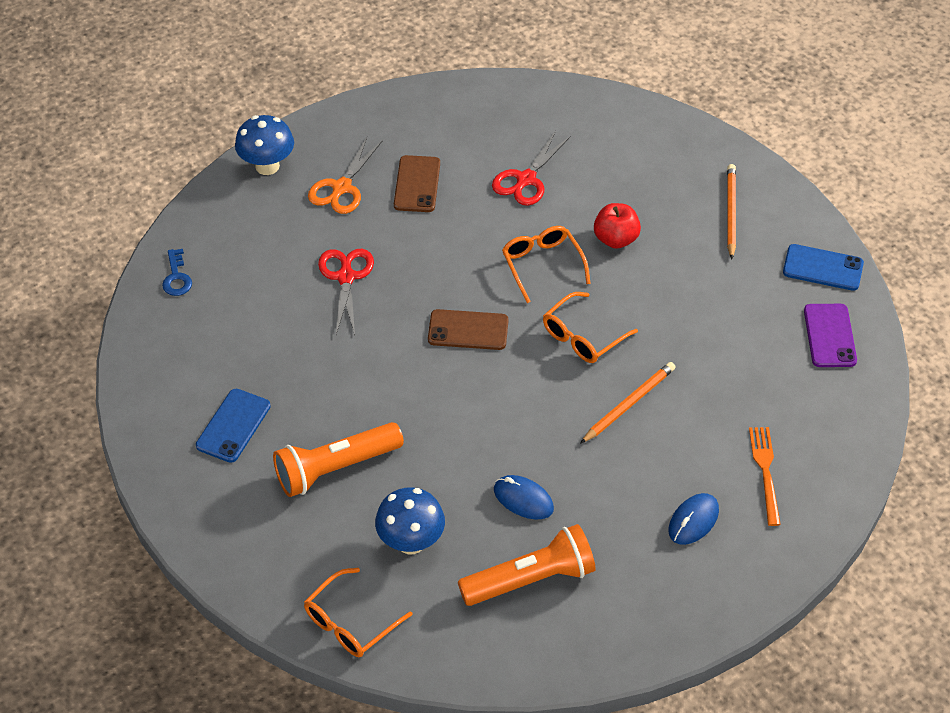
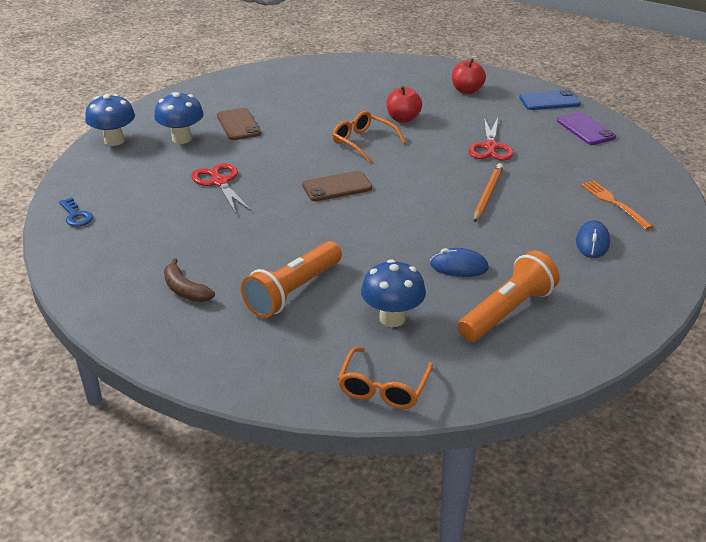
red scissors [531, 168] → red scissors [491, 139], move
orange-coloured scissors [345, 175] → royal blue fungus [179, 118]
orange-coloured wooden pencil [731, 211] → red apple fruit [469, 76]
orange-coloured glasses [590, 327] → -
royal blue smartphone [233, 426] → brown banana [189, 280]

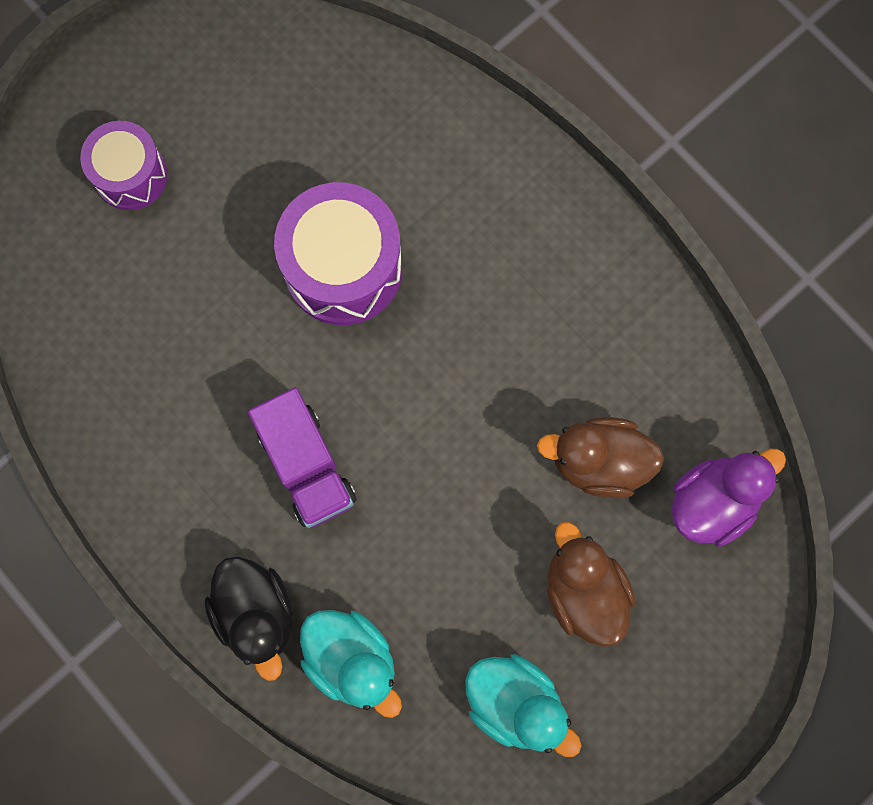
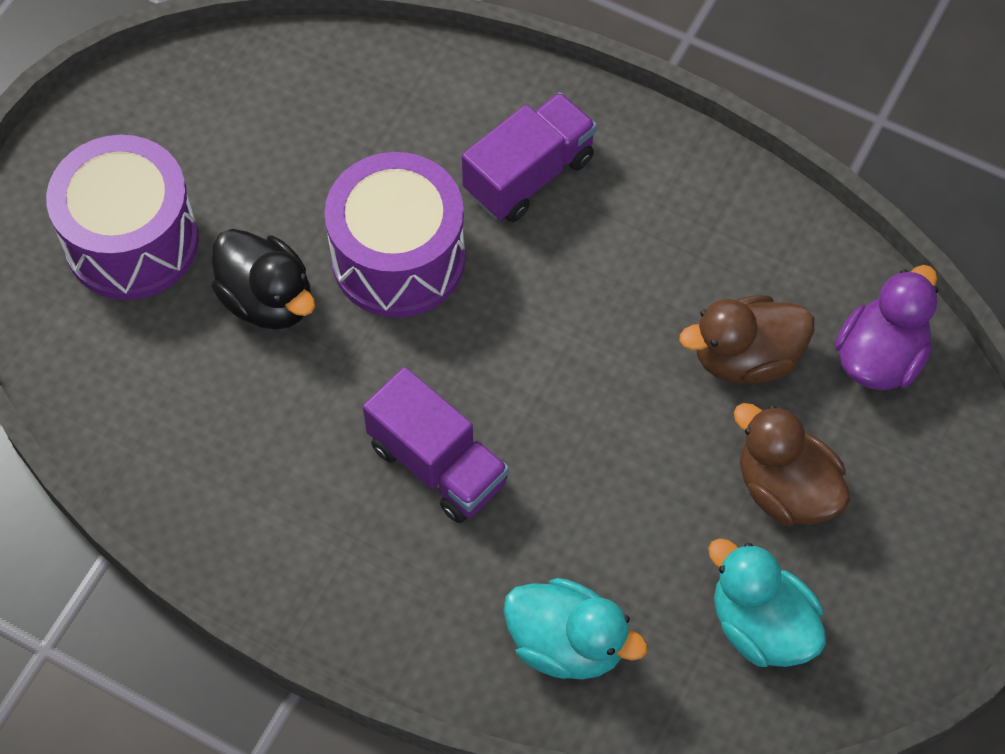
violet snare drum [123, 165] → violet snare drum [122, 217], x1.60
ebony toy duck [249, 618] → ebony toy duck [263, 279], move
aqua toy duck [523, 705] → aqua toy duck [767, 602], 150 degrees counterclockwise
- → violet lorry [529, 157]

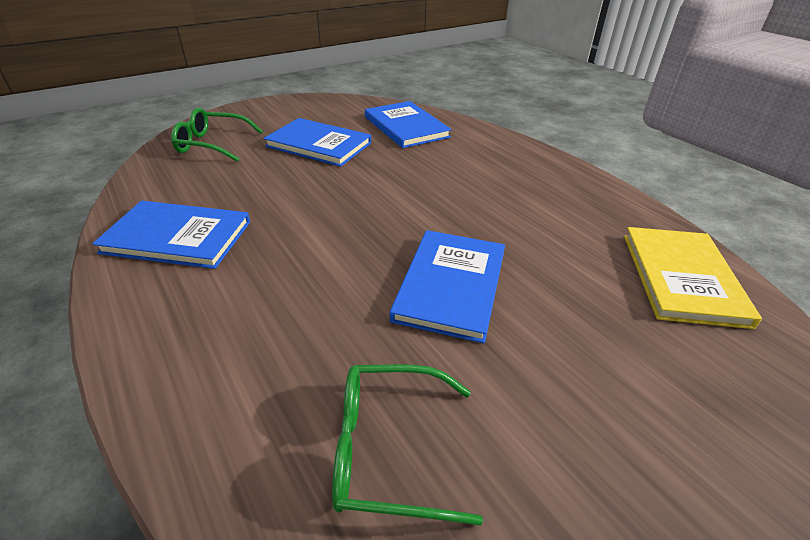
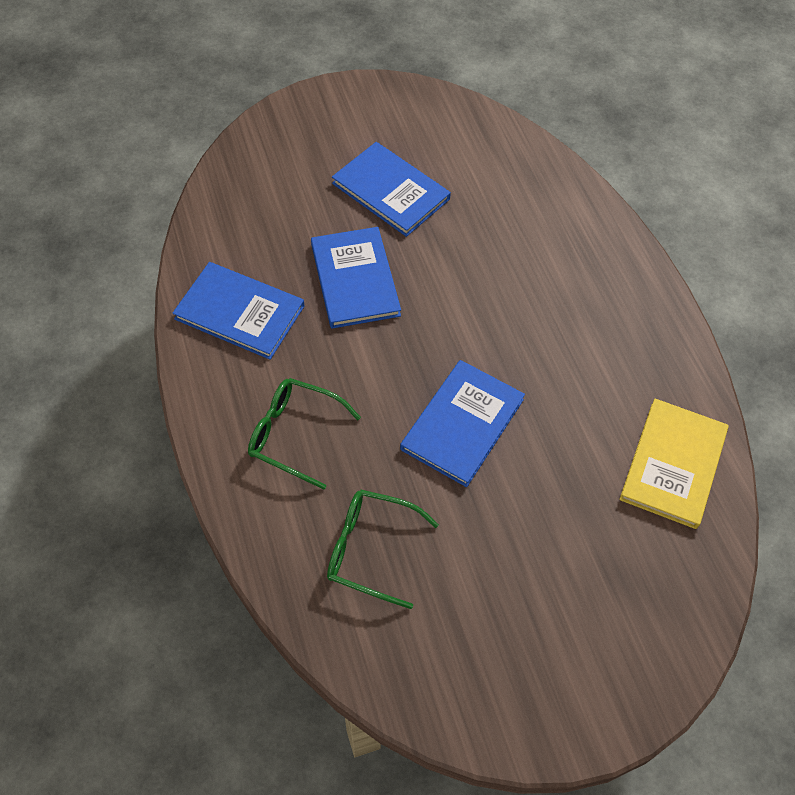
royal blue book [408, 124] → royal blue book [356, 278], move
emerald glasses [217, 134] → emerald glasses [304, 434], move

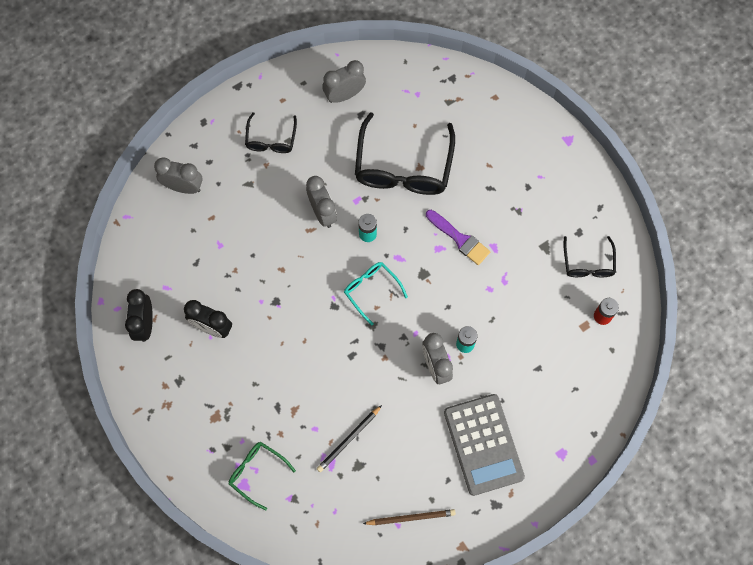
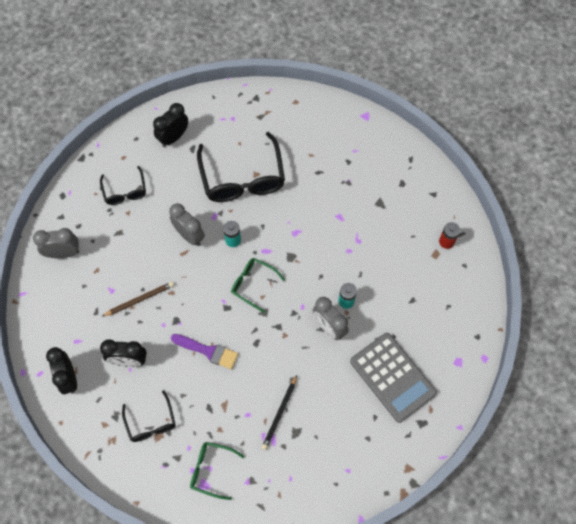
grey bedside clock [344, 81] → ebony bedside clock [170, 125]
violet paint brush [458, 237] → violet paint brush [204, 351], move
ebony glasses [589, 256] → ebony glasses [149, 416], move
aqua glasses [376, 293] → emerald glasses [258, 285]
brown wooden pencil [409, 517] → brown wooden pencil [138, 299], move

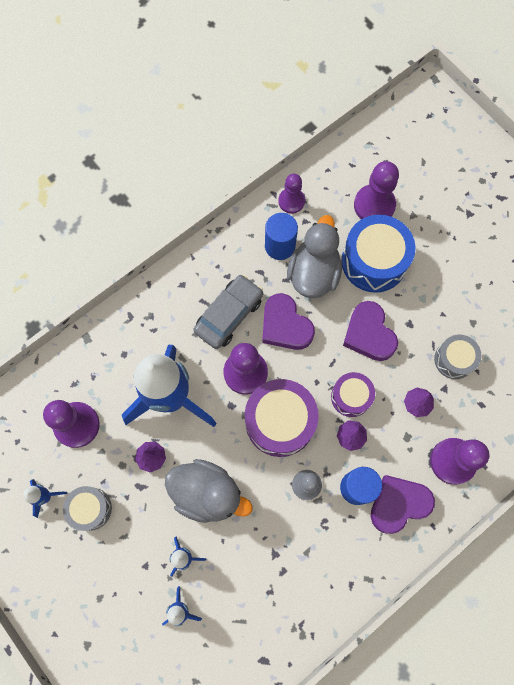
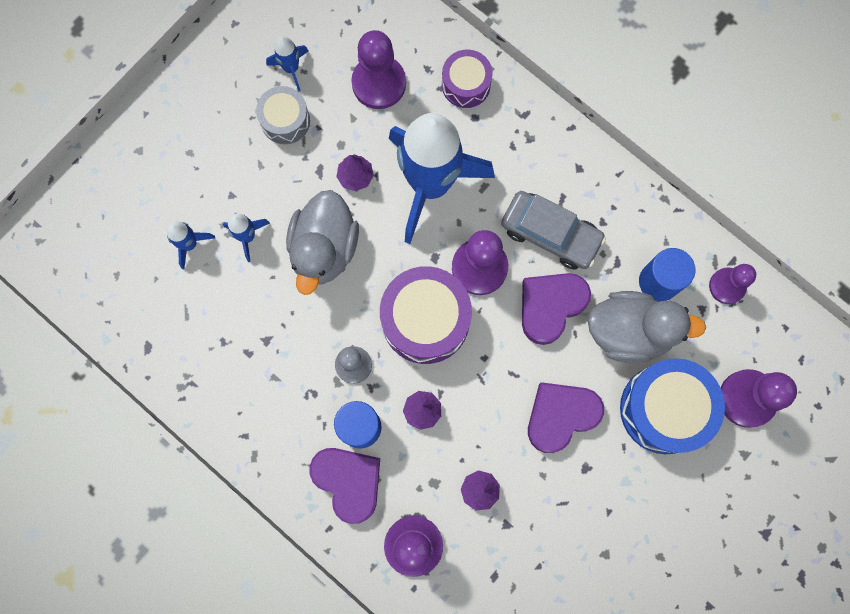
grey snare drum [457, 357] → -
violet snare drum [353, 394] → violet snare drum [467, 78], move

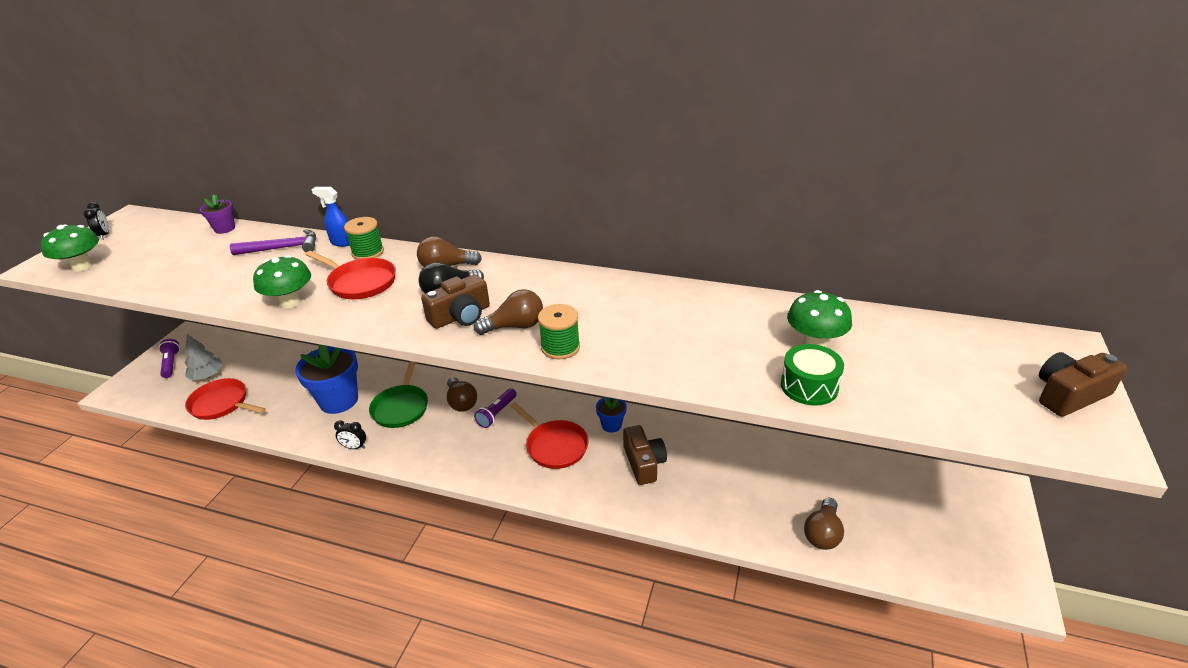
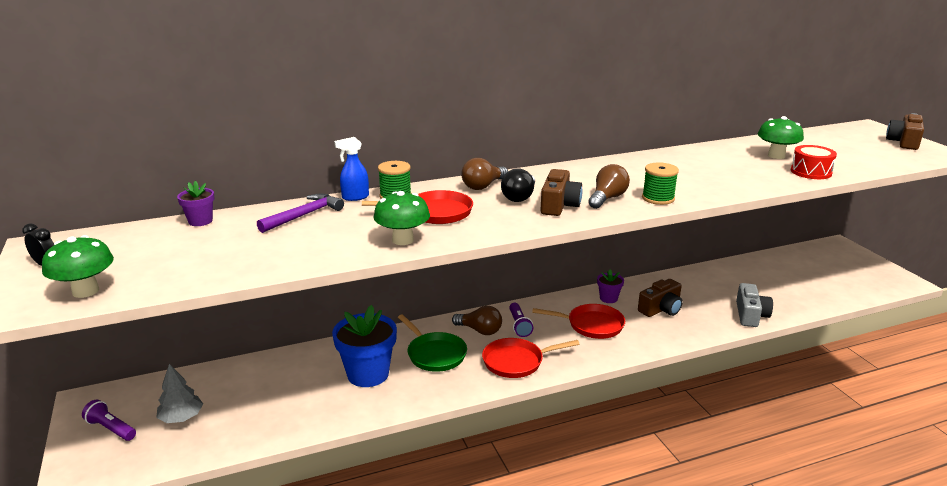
emerald snare drum [812, 375] → red snare drum [814, 162]
red skillet [225, 399] → red skillet [530, 358], move
royal blue plant pot [611, 415] → violet plant pot [610, 286]
ebony bedside clock [350, 434] → -
brown compact camera [645, 455] → brown compact camera [660, 298], 105 degrees clockwise
brown bulb [824, 523] → -
- → grey compact camera [754, 305]

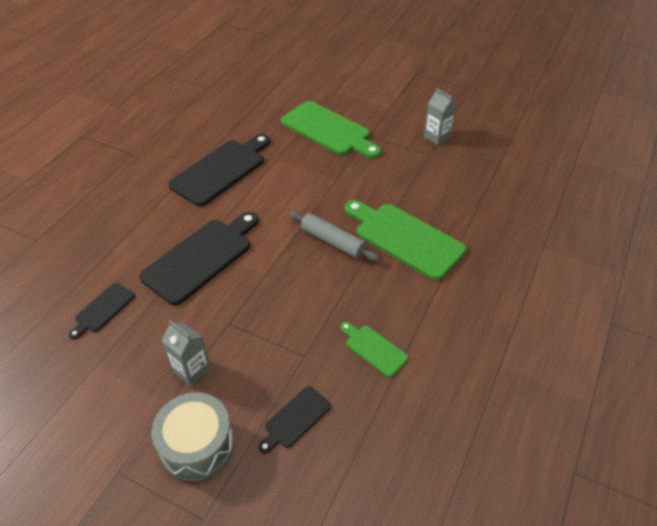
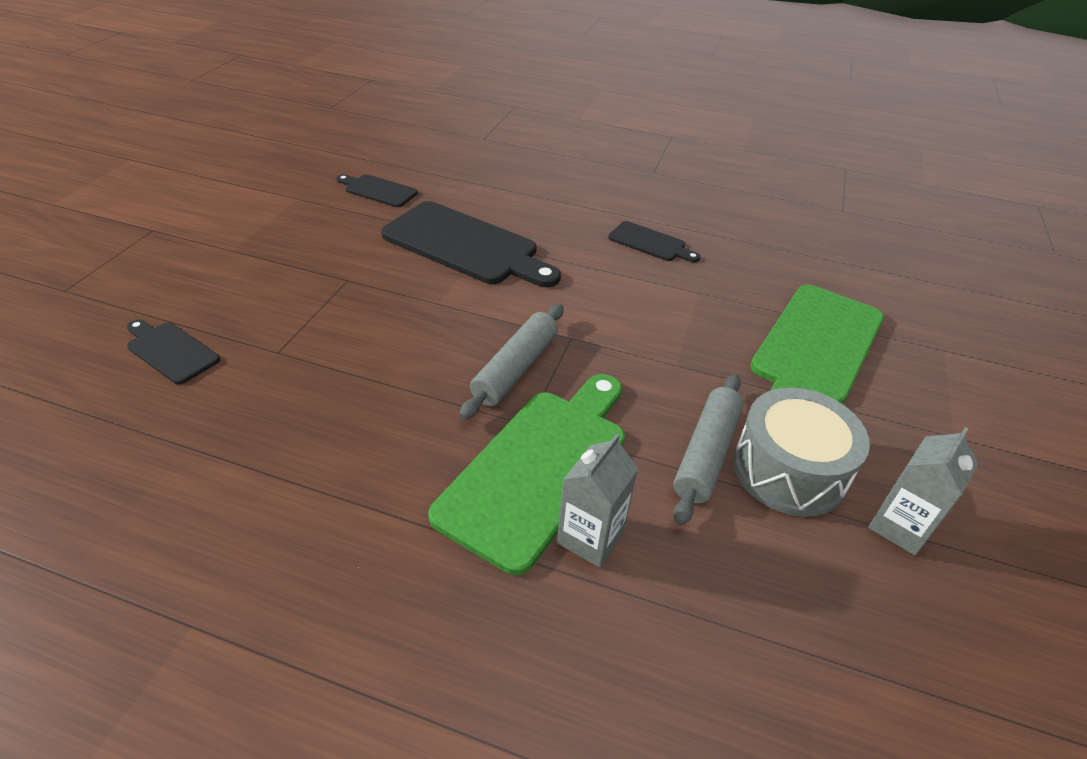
ebony chopping board [219, 170] → ebony chopping board [654, 241], x0.50
grey juice carton [186, 353] → grey juice carton [597, 500], move
emerald chopping board [374, 349] → -
grey snare drum [193, 436] → grey snare drum [801, 452], move
- → grey rolling pin [708, 450]

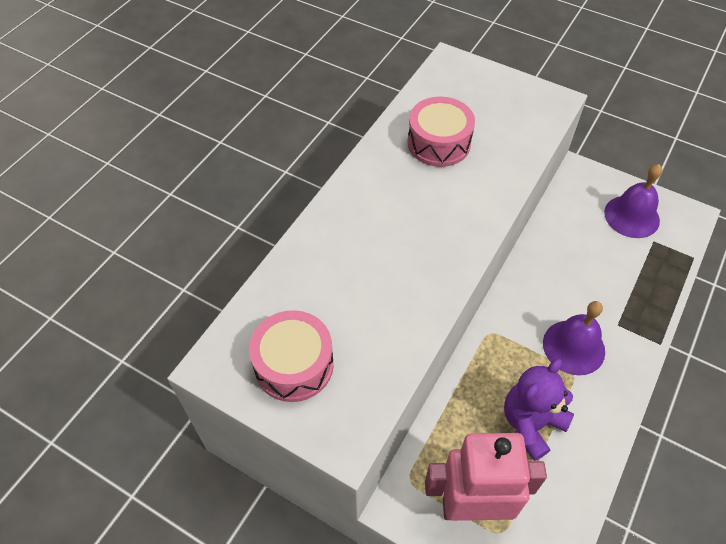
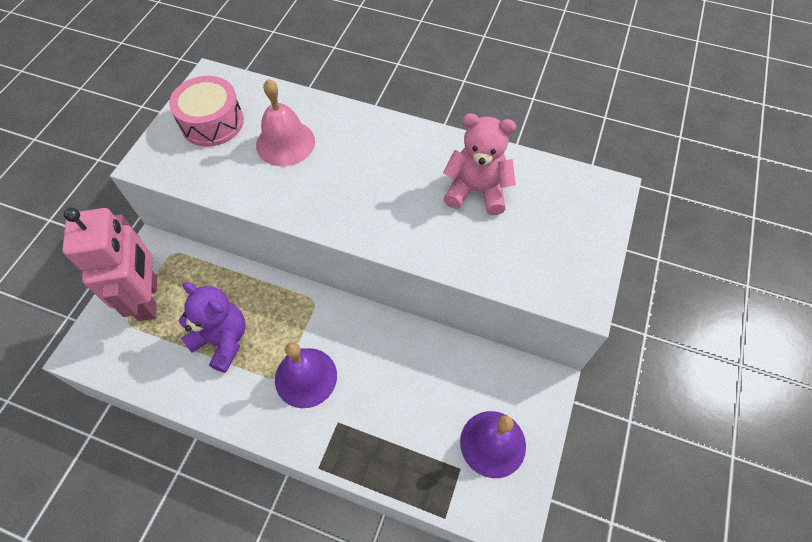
rosy snare drum [441, 132] → rosy teddy [479, 164]
- → rosy bell [285, 122]

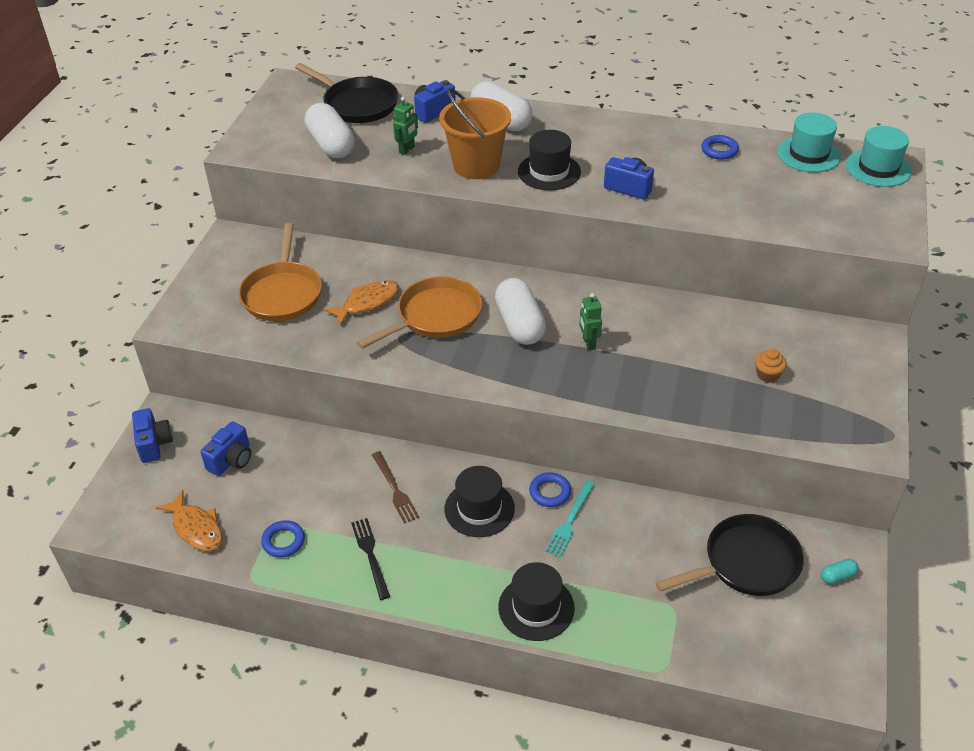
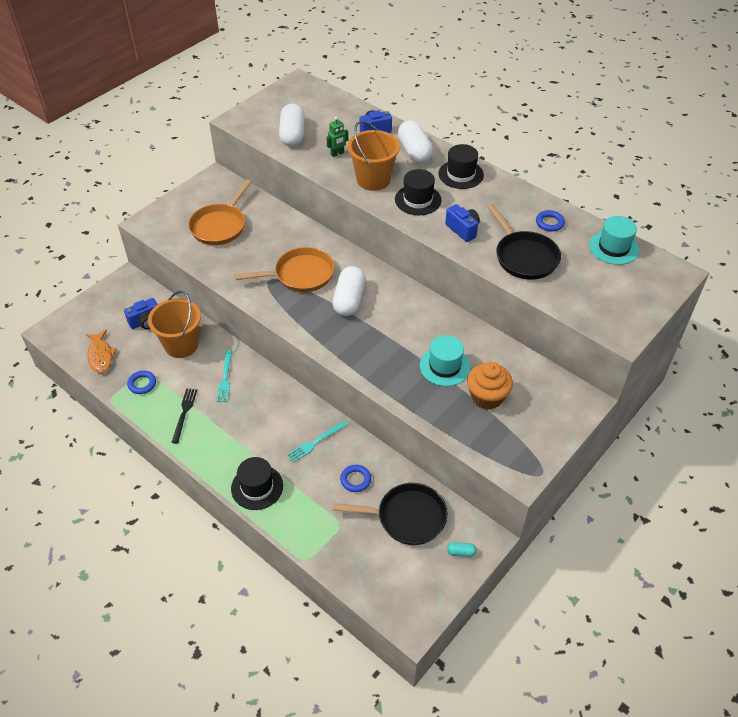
ebony skillet [346, 93] → ebony skillet [524, 242], move
aqua hat [879, 156] → aqua hat [445, 360], move
orange-coloured fish [361, 303] → -
emerald toy robot [590, 321] → -
orange-coloured cupcake [771, 366] → orange-coloured cupcake [490, 386], x1.93
royal blue compact camera [152, 435] → -
brown fork [395, 487] → aqua fork [224, 376]
ebony hat [479, 501] → ebony hat [461, 166], move
royal blue torus [550, 489] → royal blue torus [355, 478], move
- → orange-coloured pail [174, 324]

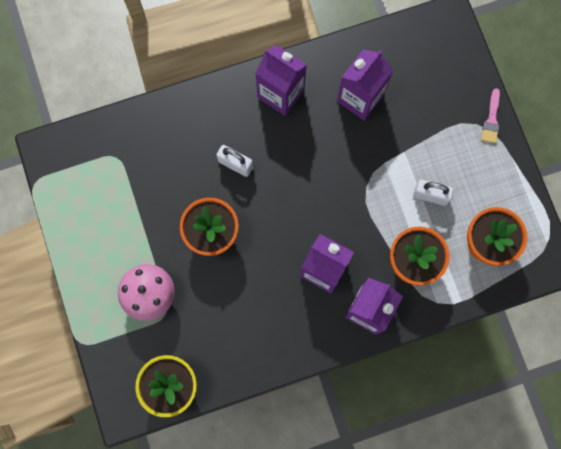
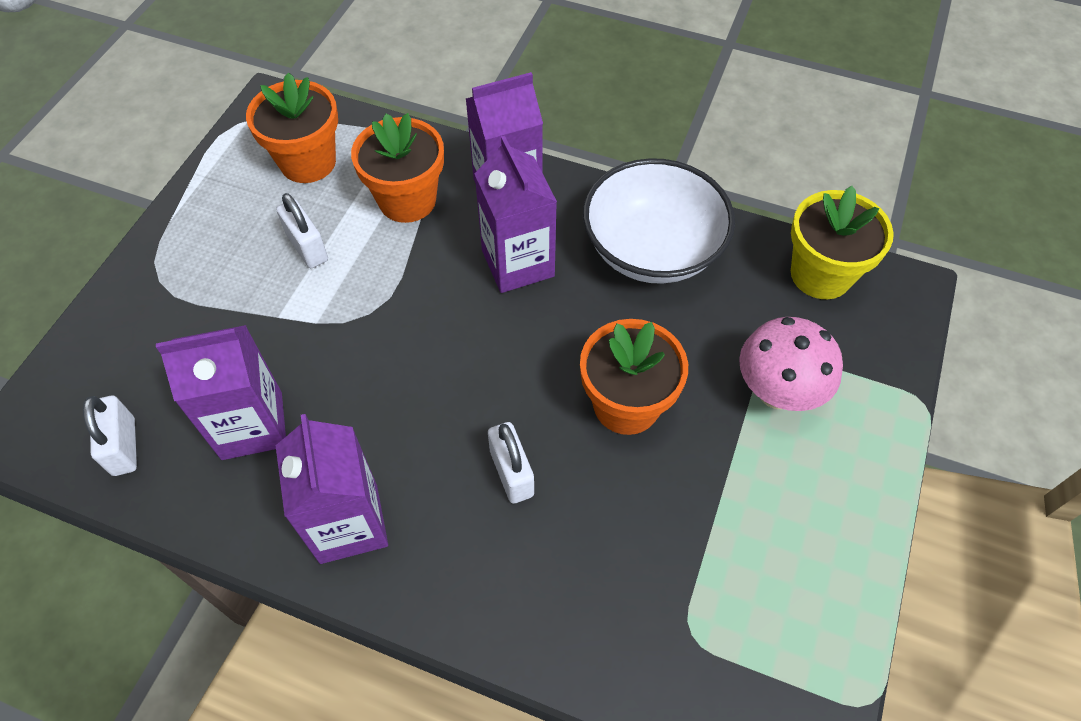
rosy paint brush [490, 115] → -
- → snow-white deep dish [659, 221]
- → snow-white padlock [110, 436]

